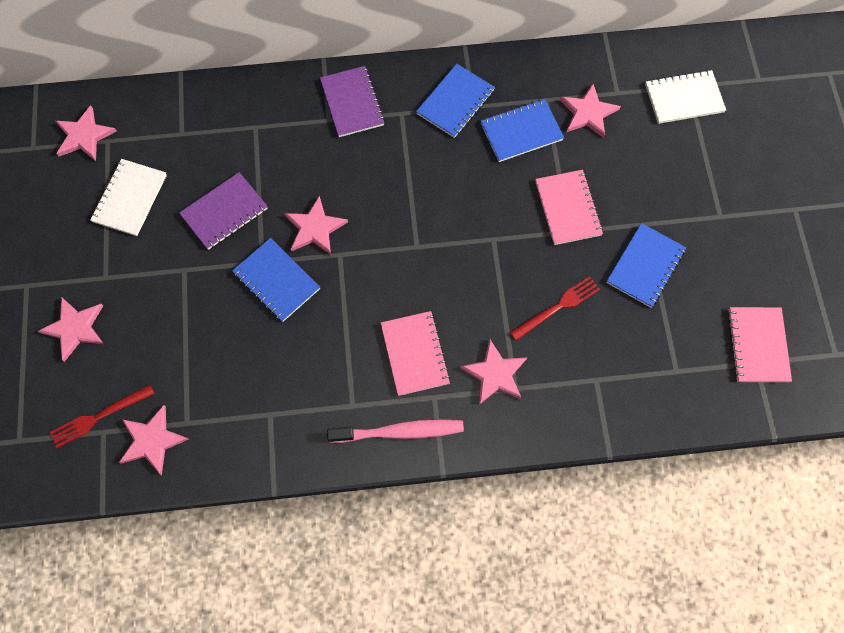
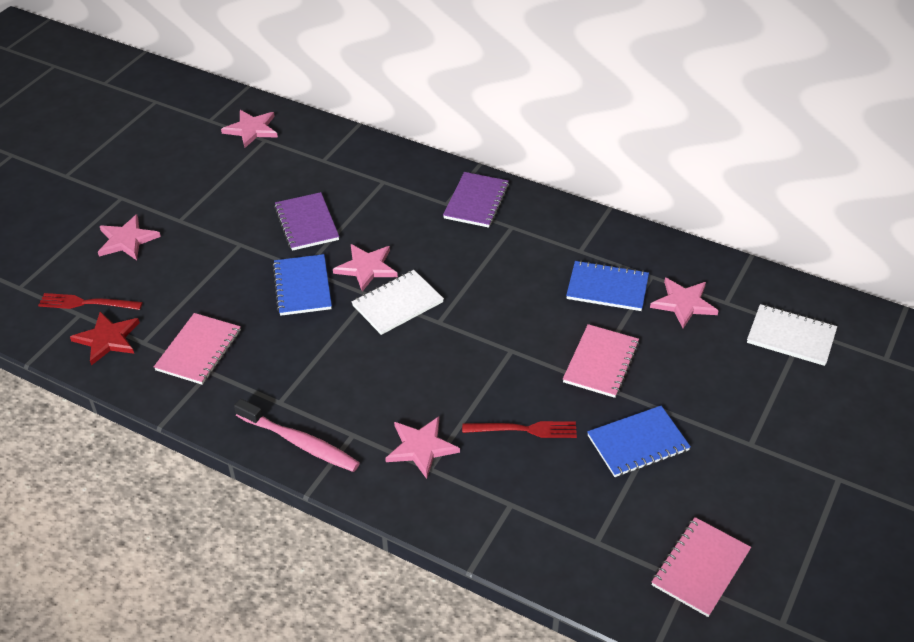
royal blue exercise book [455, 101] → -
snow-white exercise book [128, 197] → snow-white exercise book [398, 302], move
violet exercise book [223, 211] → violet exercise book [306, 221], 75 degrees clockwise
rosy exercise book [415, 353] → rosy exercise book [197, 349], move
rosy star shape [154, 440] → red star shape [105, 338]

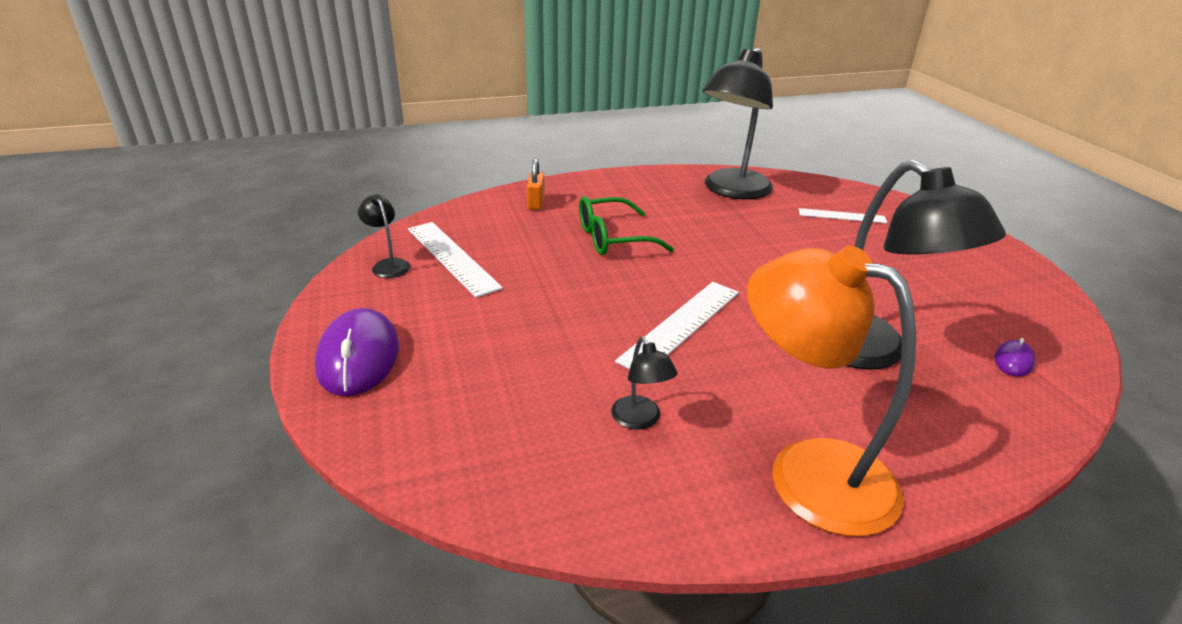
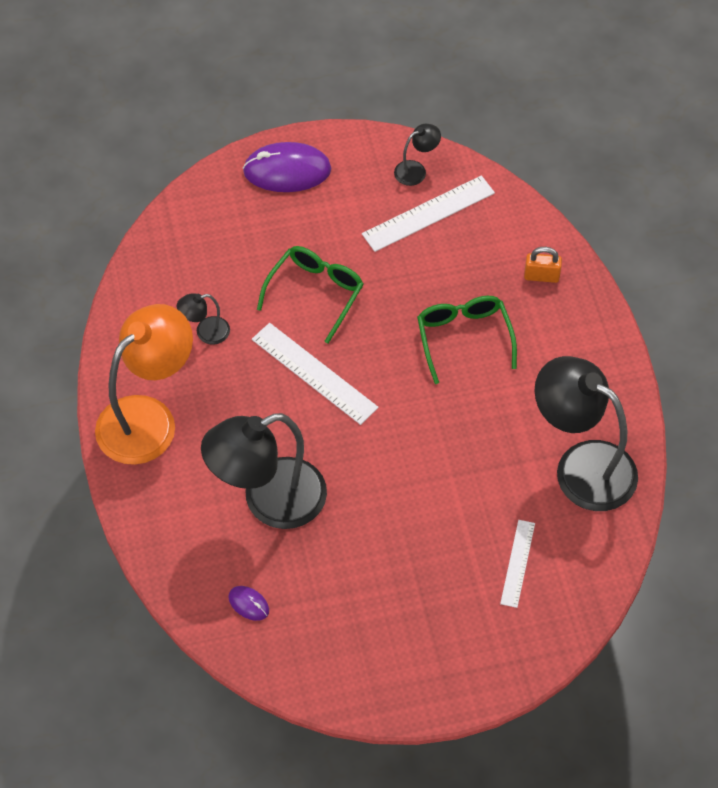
- → emerald glasses [310, 294]

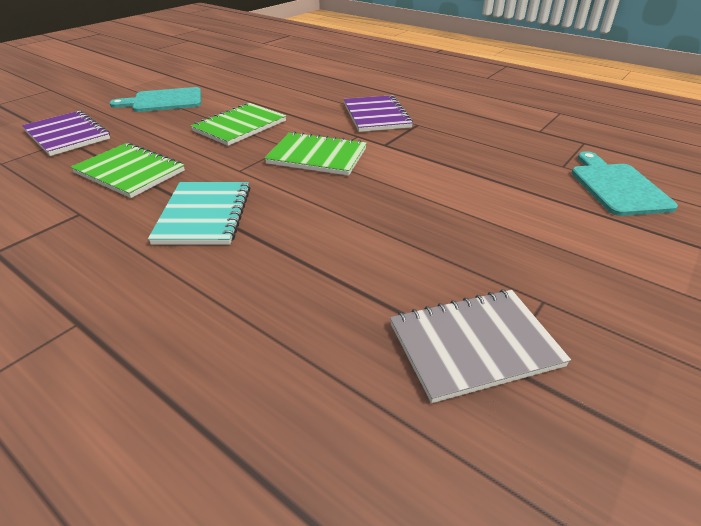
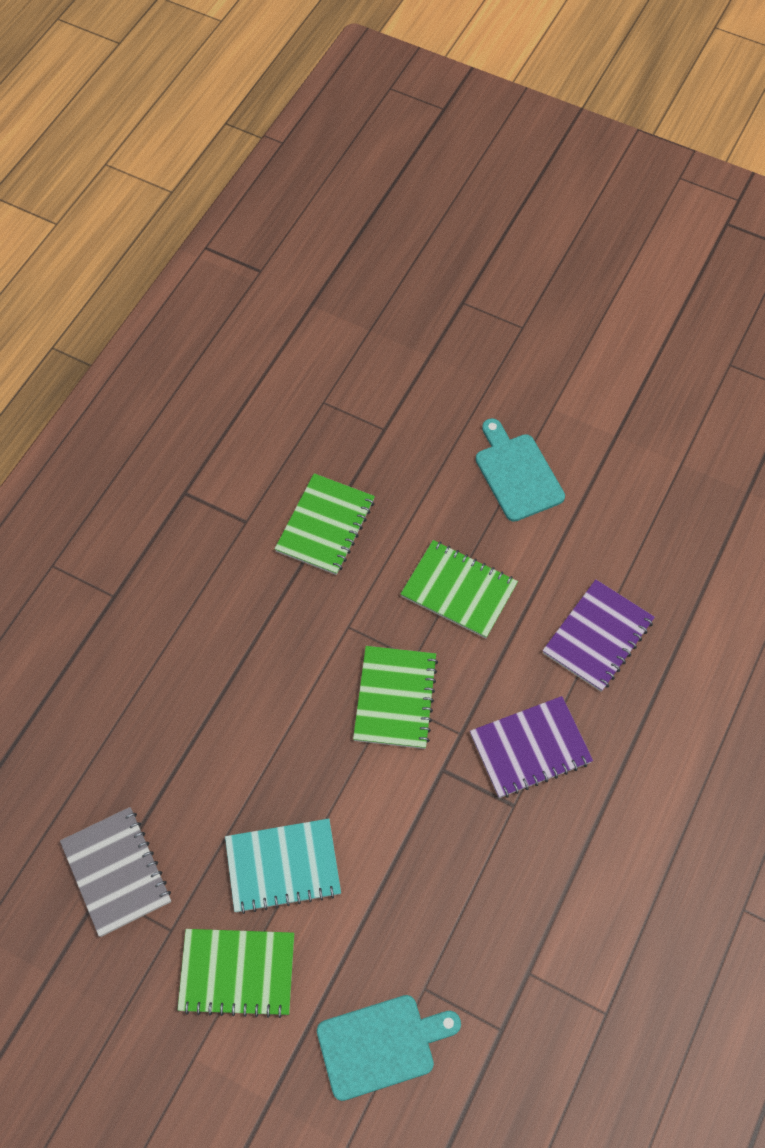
violet exercise book [66, 133] → violet exercise book [598, 635], move
aqua exercise book [199, 213] → aqua exercise book [283, 866], move
- → emerald exercise book [235, 973]

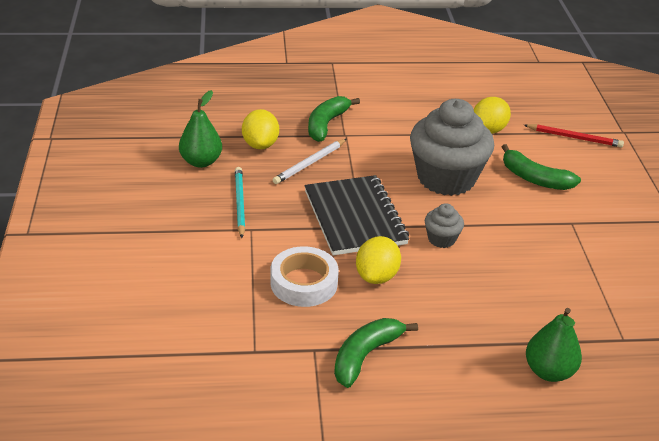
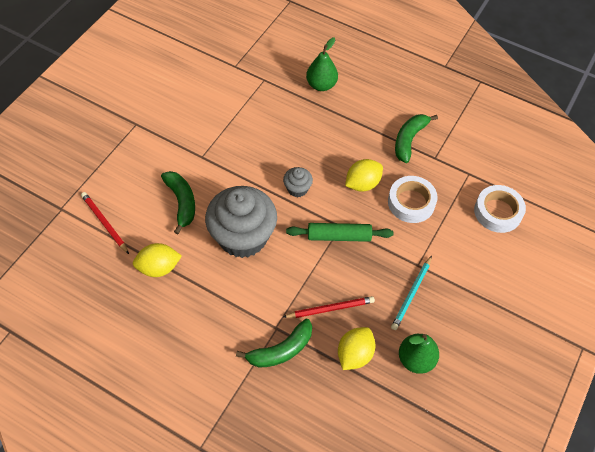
snow-white wooden pencil [310, 161] → red wooden pencil [329, 307]
ebony exercise book [357, 215] → emerald rolling pin [340, 232]
emerald banana [376, 353] → emerald banana [416, 138], 135 degrees clockwise
- → snow-white tape [500, 209]

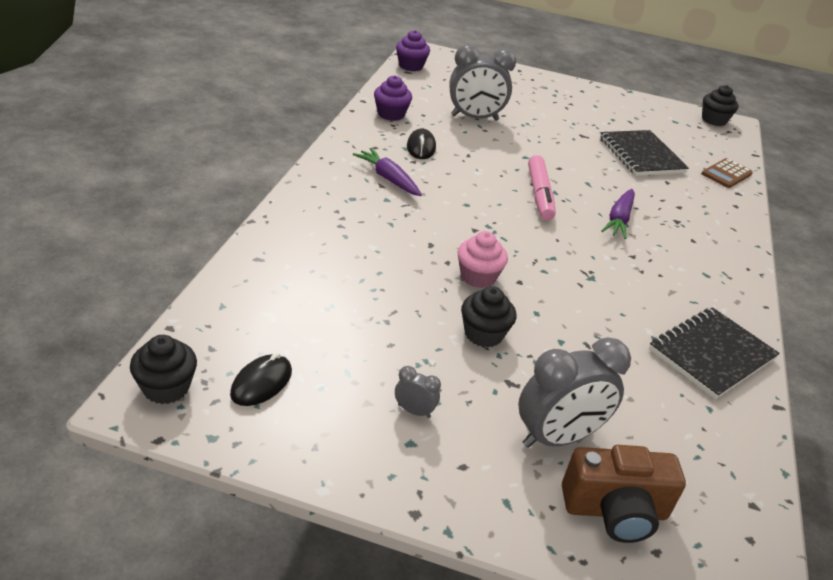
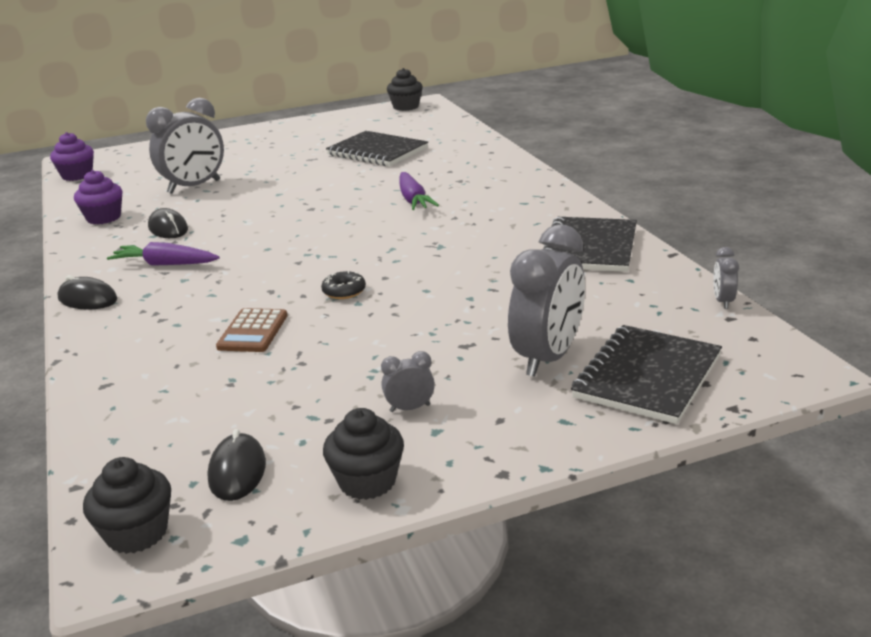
rosy felt pen [542, 188] → -
brown adding machine [727, 173] → brown adding machine [252, 330], move
rosy cupcake [482, 259] → ebony doughnut [343, 285]
ebony cupcake [488, 316] → ebony cupcake [363, 454], move
brown compact camera [624, 494] → ebony exercise book [646, 374]
- → grey bedside clock [726, 278]
- → ebony mouse [87, 292]

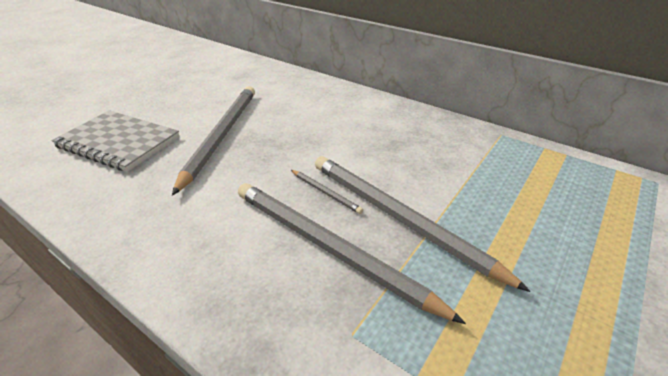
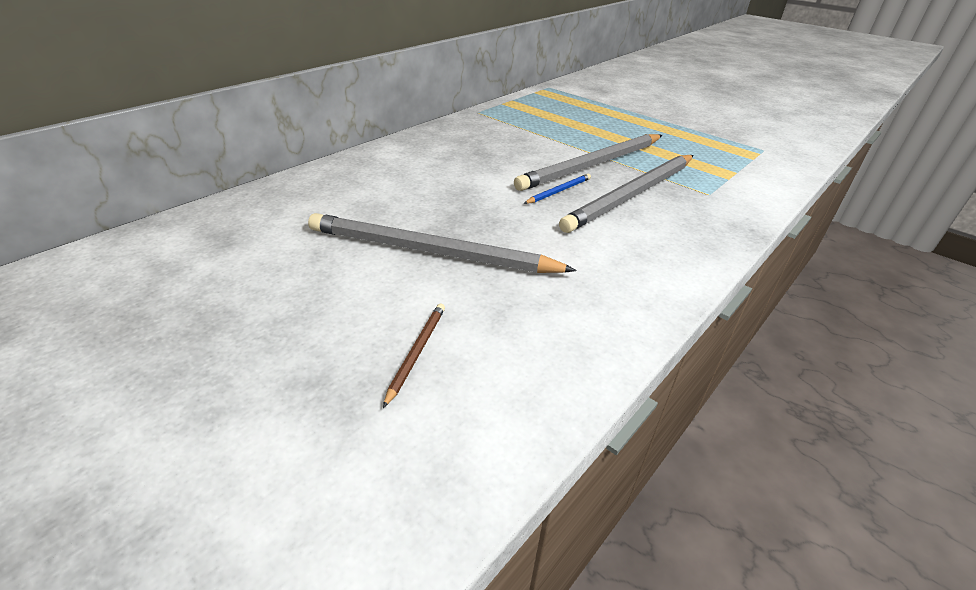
grey exercise book [115, 141] → brown wooden pencil [414, 356]
grey wooden pencil [327, 192] → royal blue wooden pencil [557, 189]

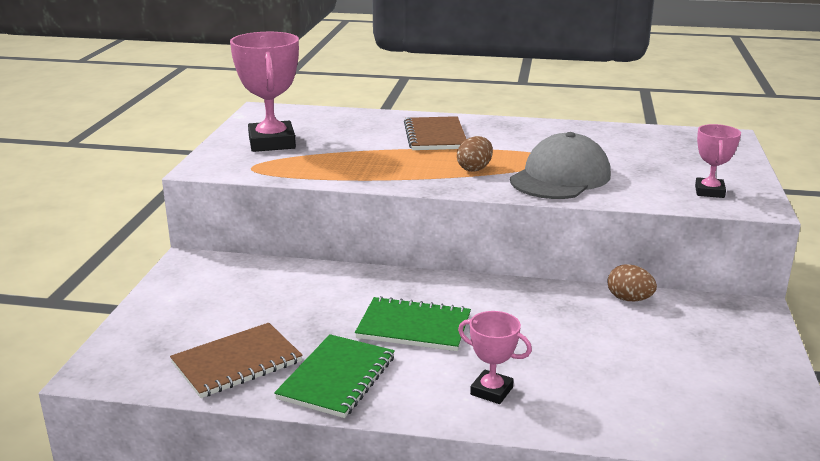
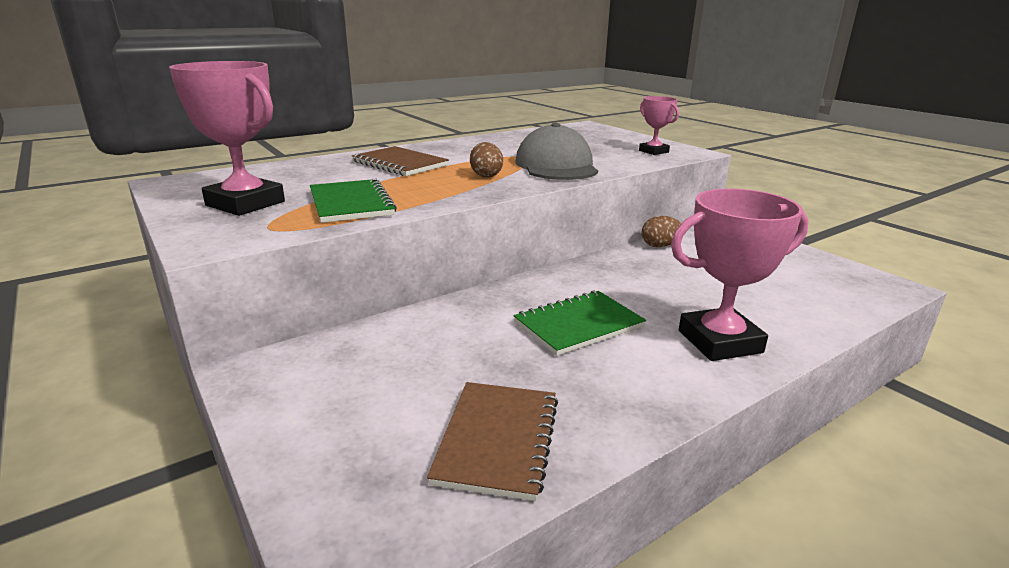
rosy prize cup [495, 357] → rosy prize cup [739, 274], x1.85
emerald exercise book [334, 376] → emerald exercise book [353, 201], move

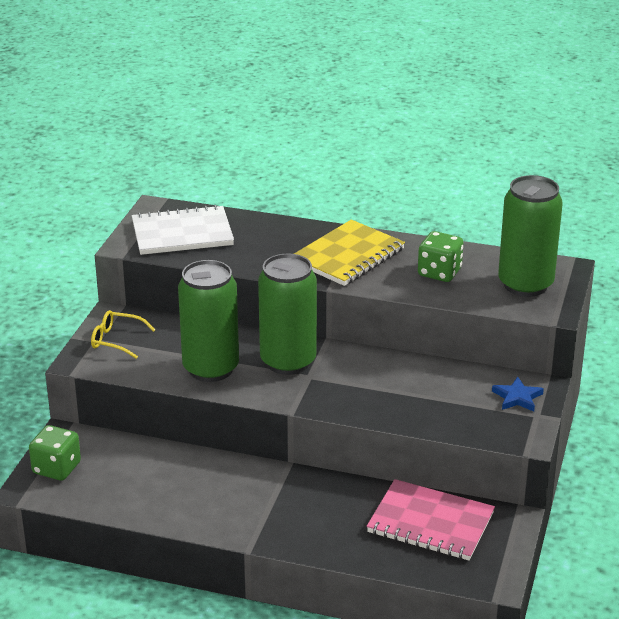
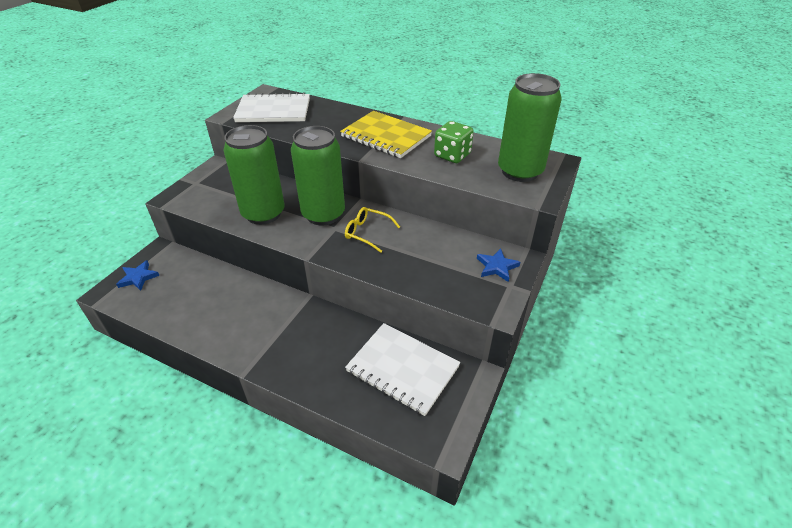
golden exercise book [349, 252] → golden exercise book [386, 134], 75 degrees clockwise
golden glasses [123, 334] → golden glasses [372, 230], move
emerald dice [55, 452] → royal blue star shape [138, 275]
rosy exercise book [431, 520] → snow-white exercise book [402, 369]

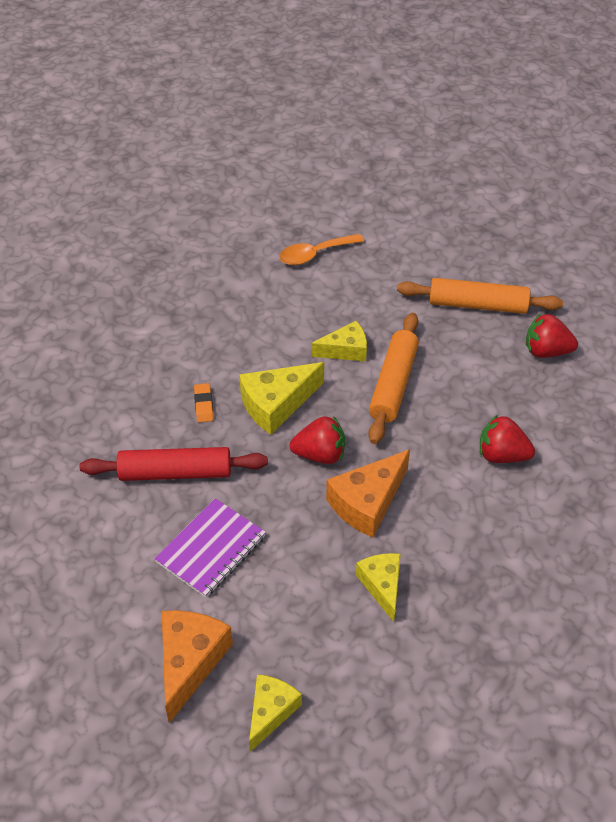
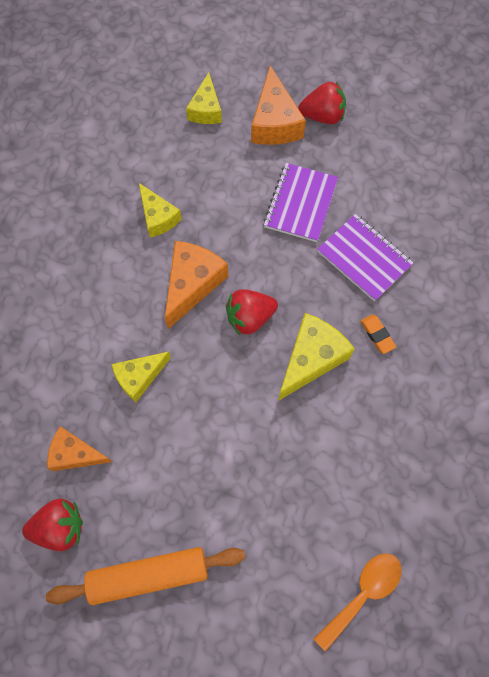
orange-coloured rolling pin [393, 378] → -
golden cheese [339, 341] → golden cheese [141, 376], move
red strawberry [507, 439] → red strawberry [322, 102], move
red rolling pin [173, 464] → violet exercise book [365, 258]
- → orange-coloured cheese [80, 448]

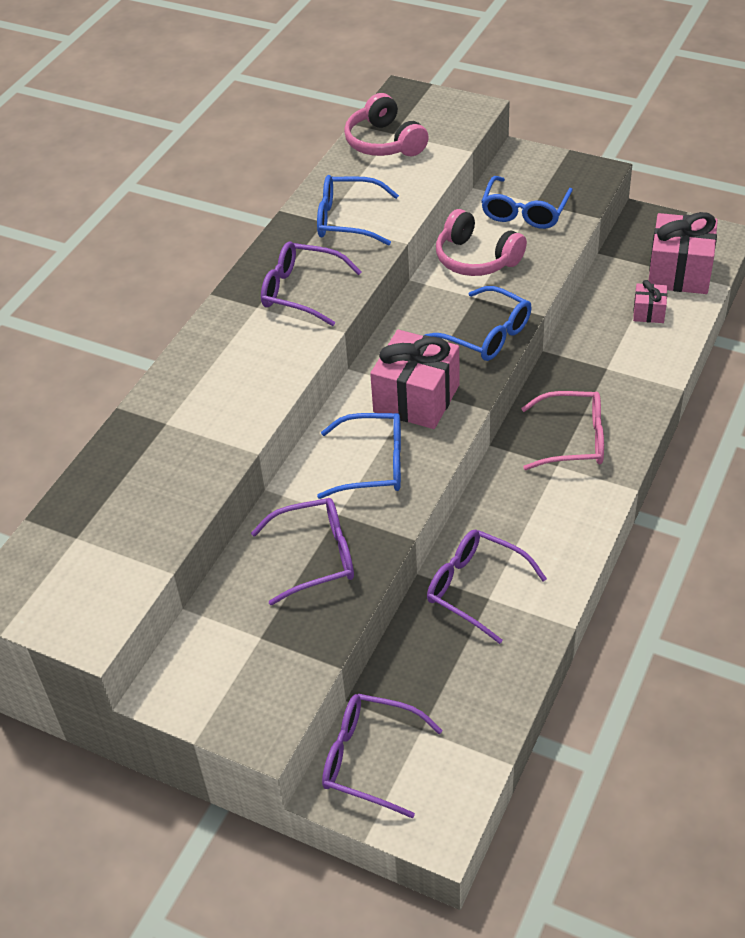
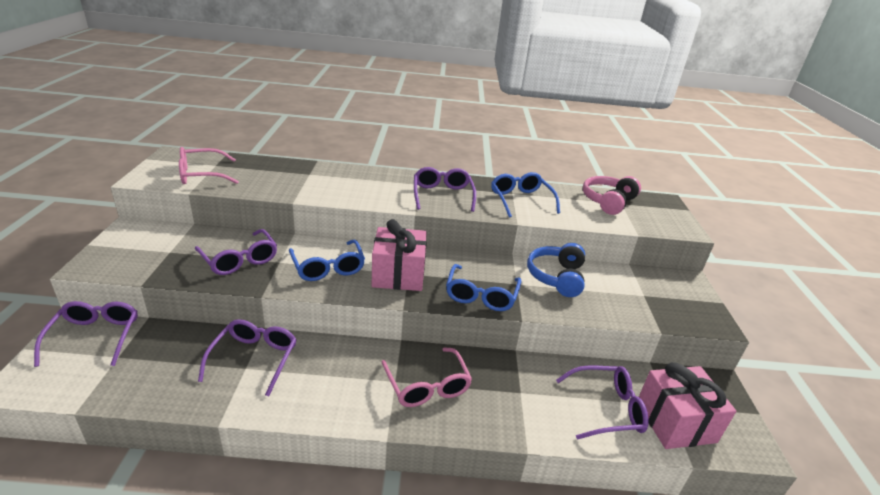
royal blue glasses [527, 202] → -
rosy headphones [481, 242] → royal blue headphones [556, 270]
rosy wrapped gift [650, 301] → violet glasses [602, 402]
- → rosy glasses [209, 165]

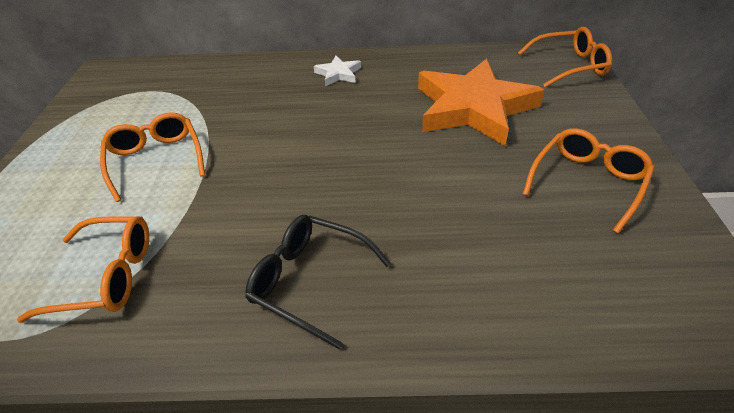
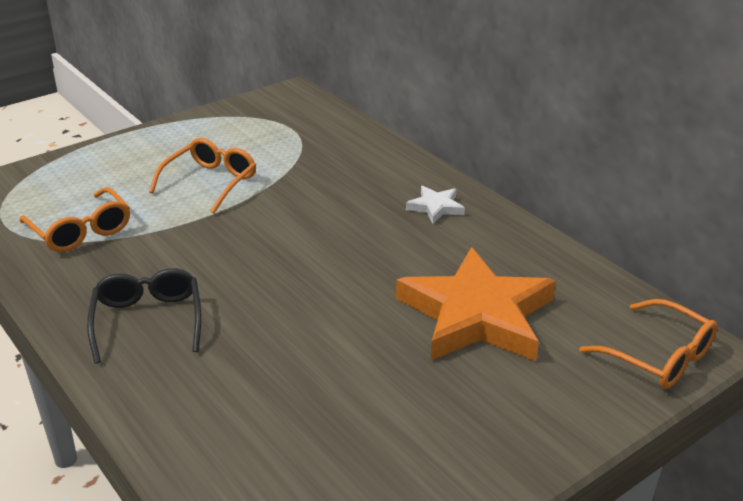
orange-coloured glasses [589, 181] → -

